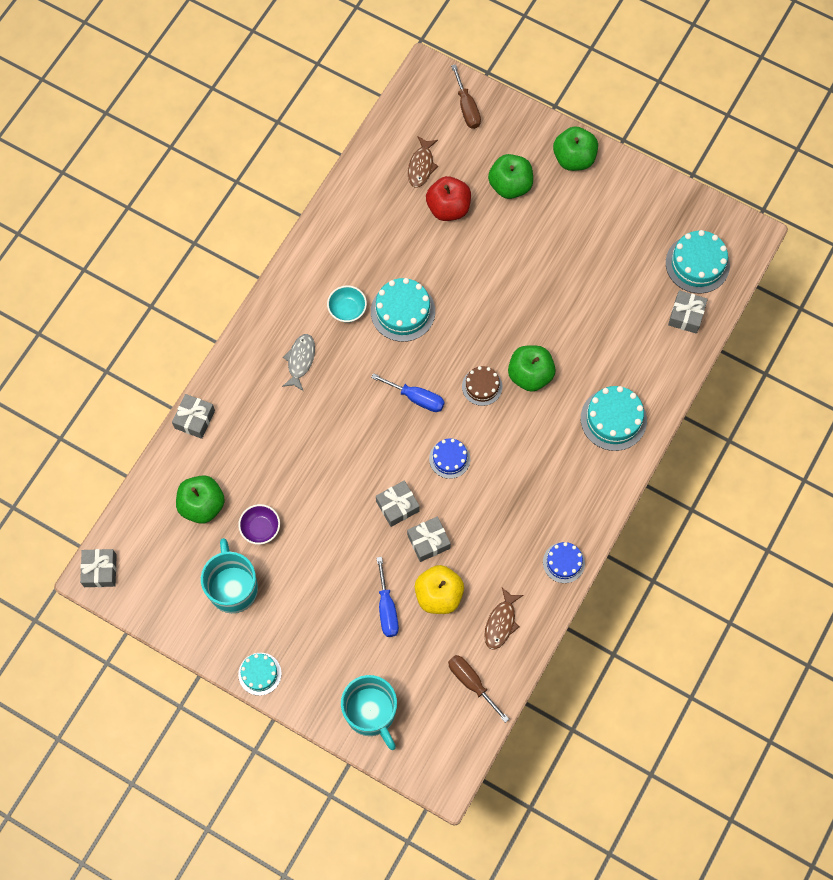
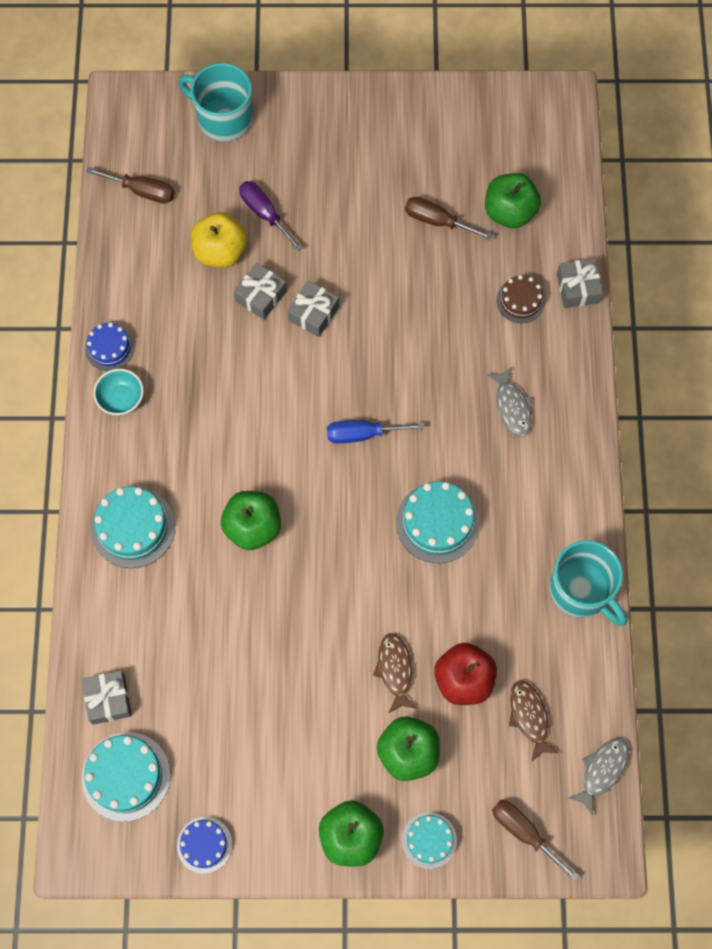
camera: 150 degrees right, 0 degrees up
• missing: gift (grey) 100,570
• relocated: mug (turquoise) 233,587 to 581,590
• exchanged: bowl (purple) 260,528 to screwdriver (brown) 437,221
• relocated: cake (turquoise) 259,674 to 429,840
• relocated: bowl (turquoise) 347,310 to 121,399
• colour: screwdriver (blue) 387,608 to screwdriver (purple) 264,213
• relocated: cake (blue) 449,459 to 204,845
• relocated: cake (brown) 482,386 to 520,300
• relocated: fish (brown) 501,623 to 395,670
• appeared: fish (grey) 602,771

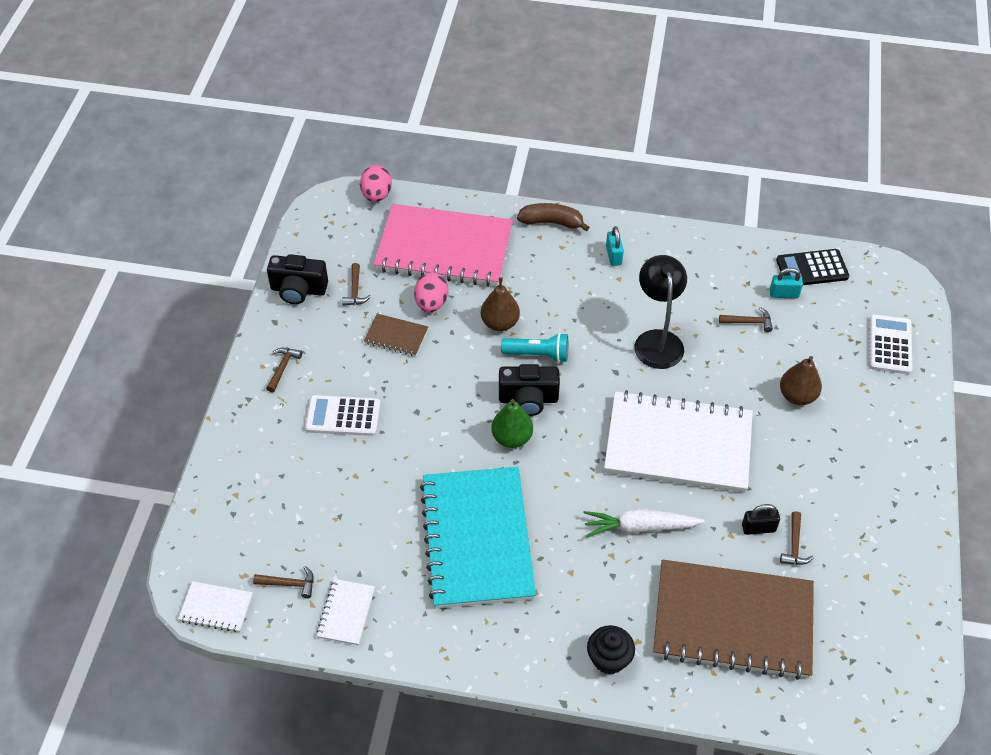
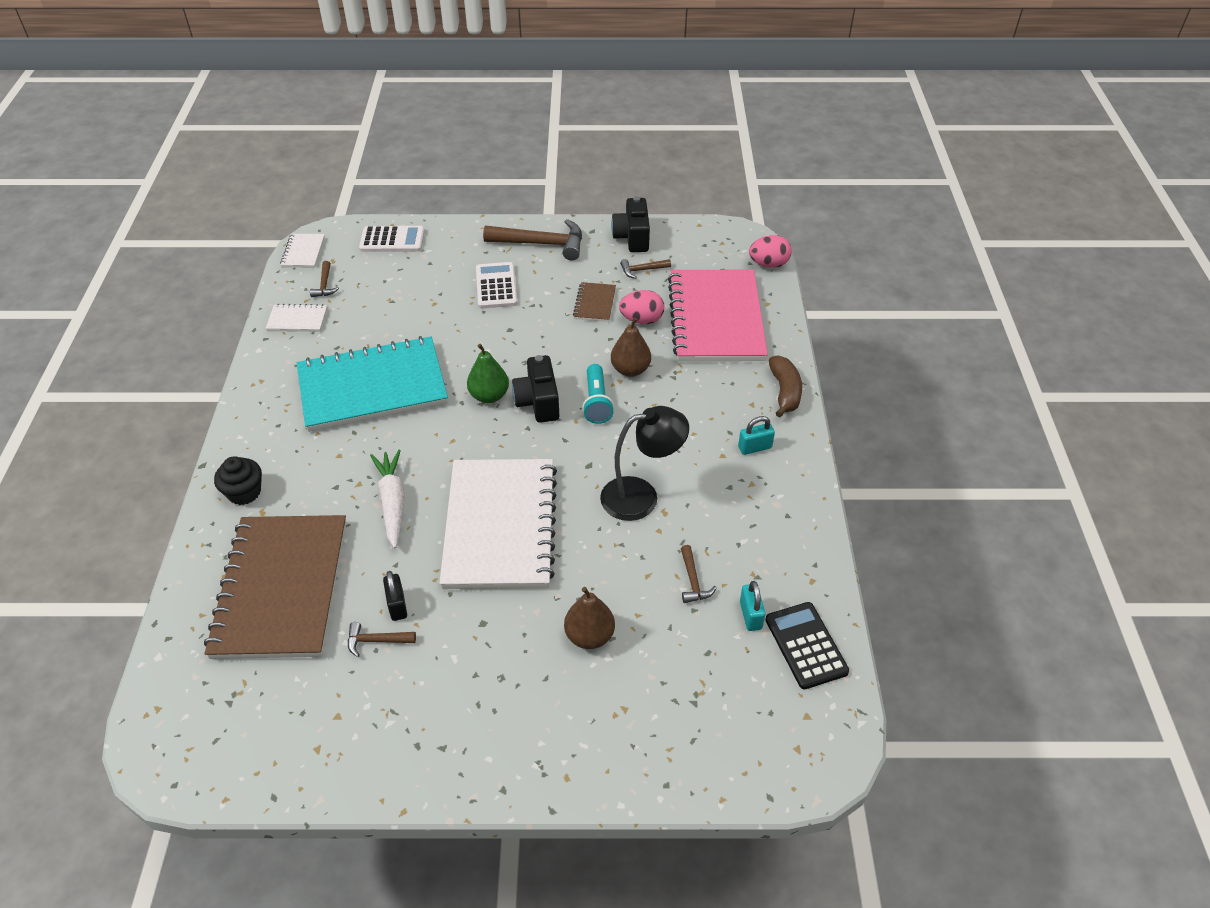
camera: 80 degrees right, 5 degrees down
• size: hammer (brown) 283,368 = 542,244 x2.07
• relocated: calculator (white) 890,345 to 392,240

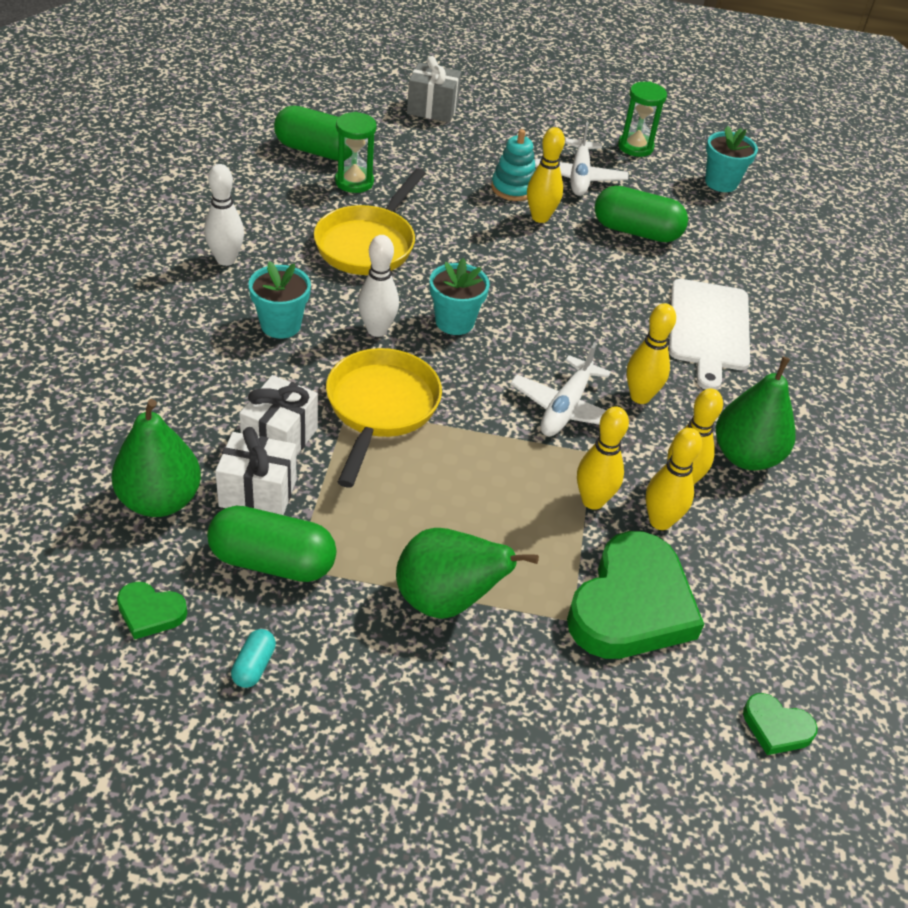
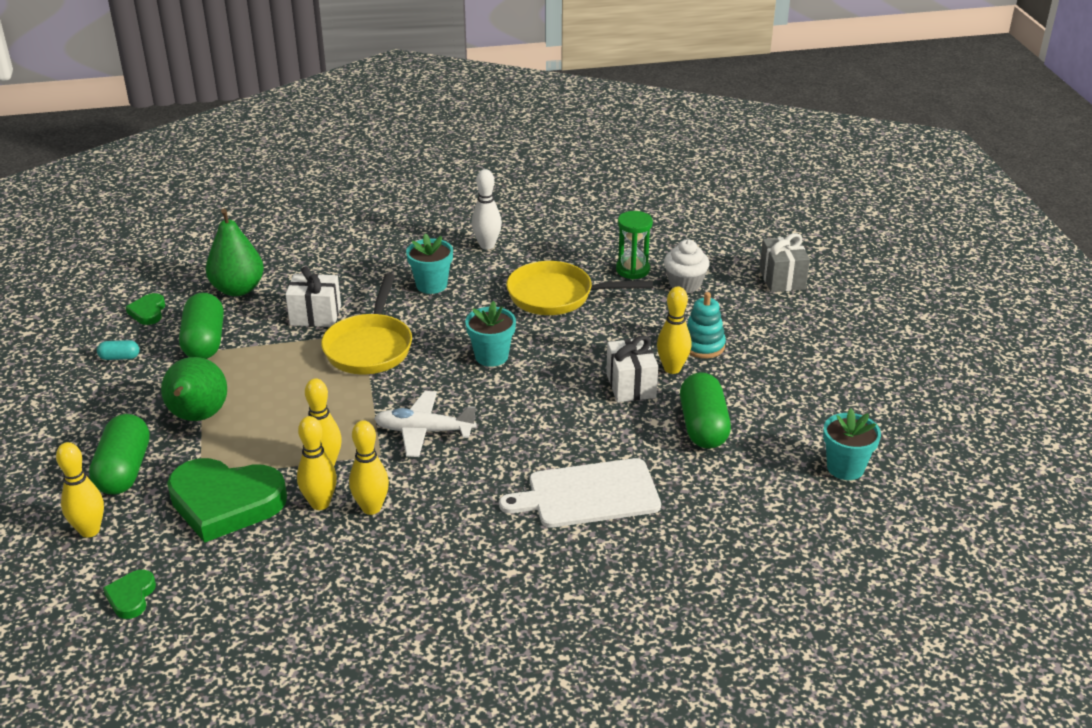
camera: 75 degrees right, 10 degrees down
• relocated: gift (white) 258,493 to 631,385
• relocated: capsule (green) 317,151 to 124,470
• spun: pan (yellow) 380,409 = 370,347 105 degrees clockwise
• missing: bowling pin (white) 377,330
• missing: plane (white) 579,177
• missing: hourglass (green) 635,147
• relocated: bowling pin (yellow) 640,396 to 89,530
• missing: pear (green) 745,456
• appeared: cupcake (white) 685,284

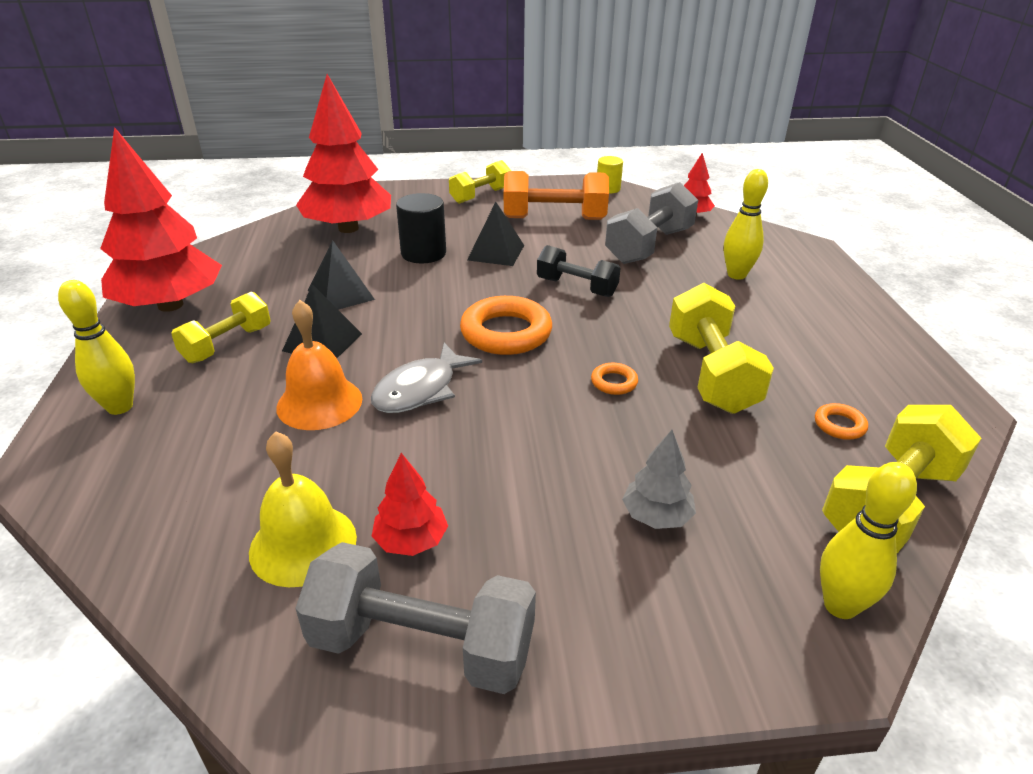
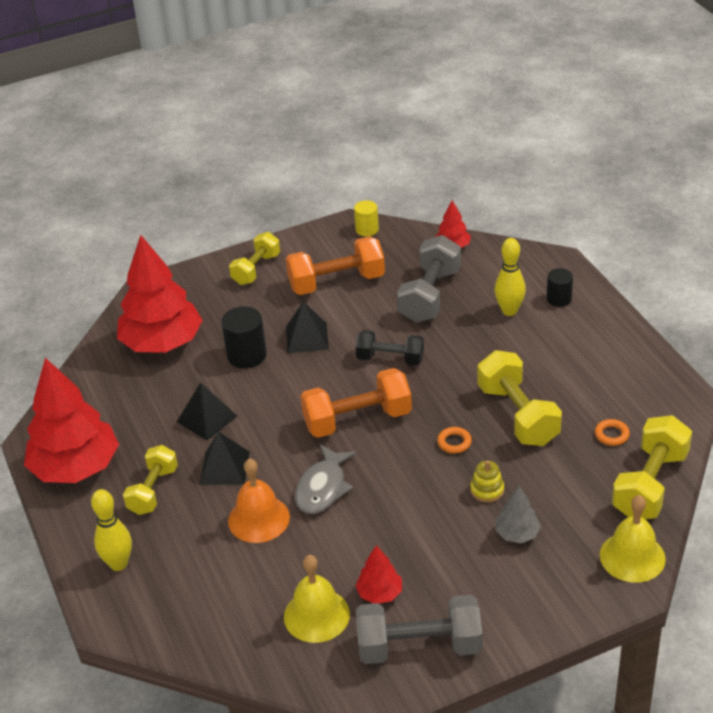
camera: 15 degrees left, 5 degrees up
• exchanged: ring (orange) 506,333 to dumbbell (orange) 357,420
• exchanged: bowling pin (yellow) 840,606 to bell (yellow) 632,556
• appeared: stacking toy (yellow) 487,490
• appeared: cylinder (black) 559,299

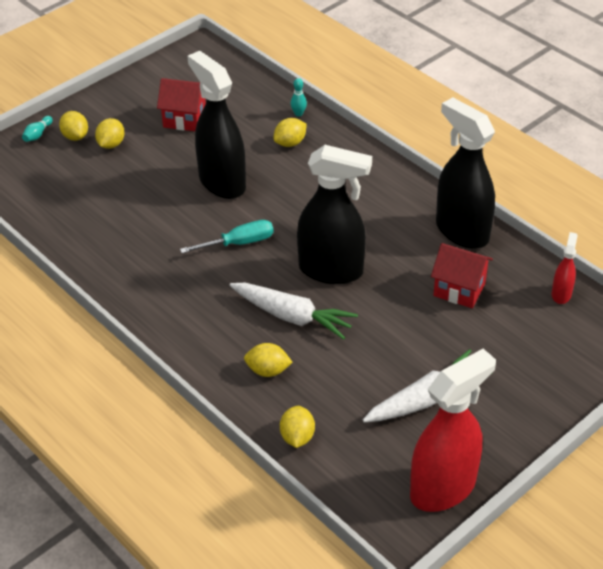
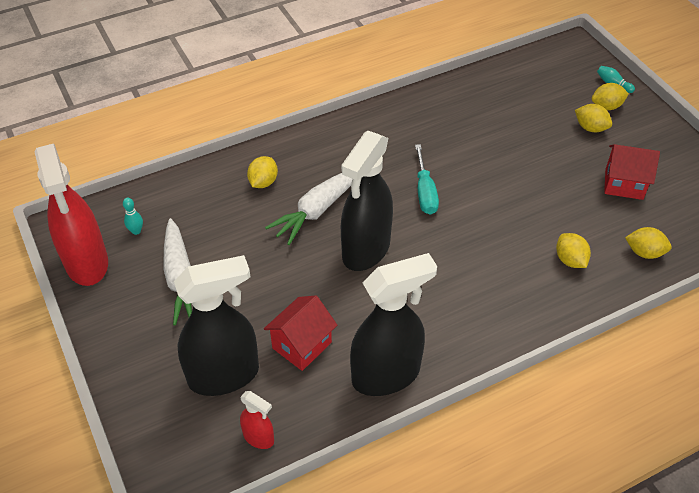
camera: 105 degrees right, 5 degrees up
• spun: house (red) 184,119 = 624,184 75 degrees clockwise
• relocated: spray bottle (black) 222,182 to 224,375
• relocated: lemon (yellow) 297,437 to 644,252
• relocated: bowling pin (turquoise) 298,114 to 136,231

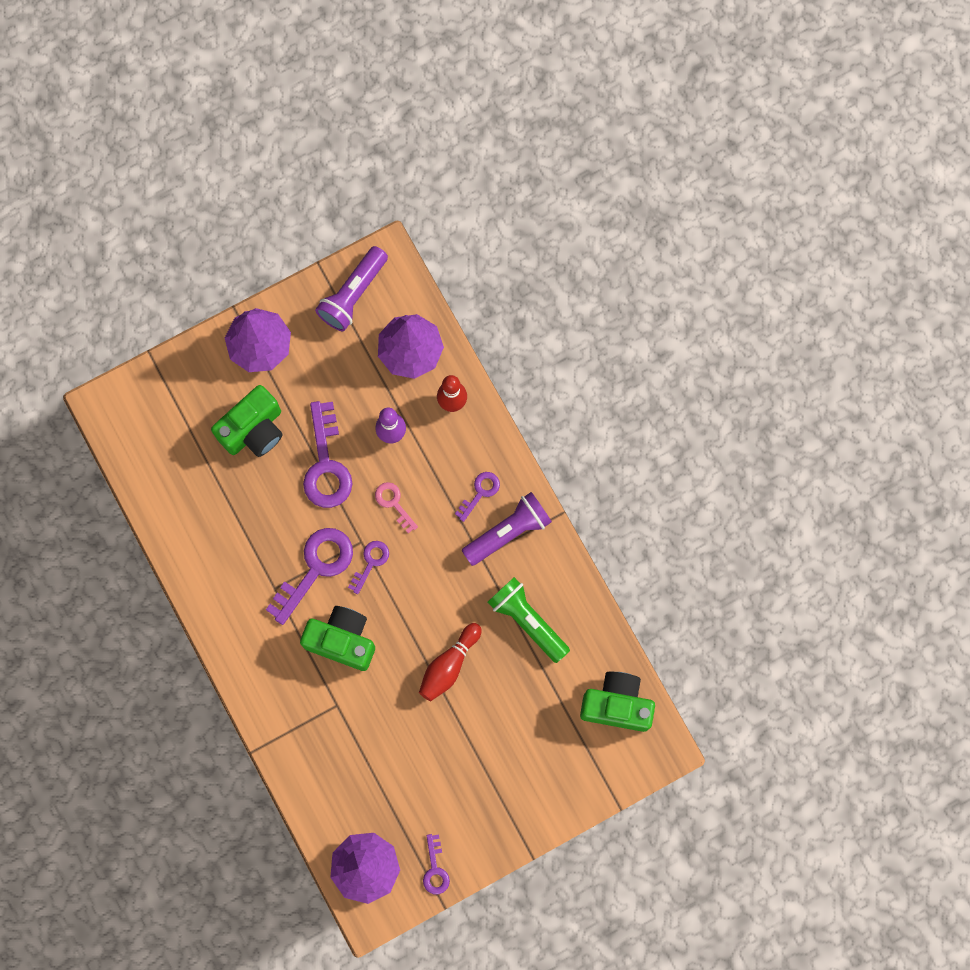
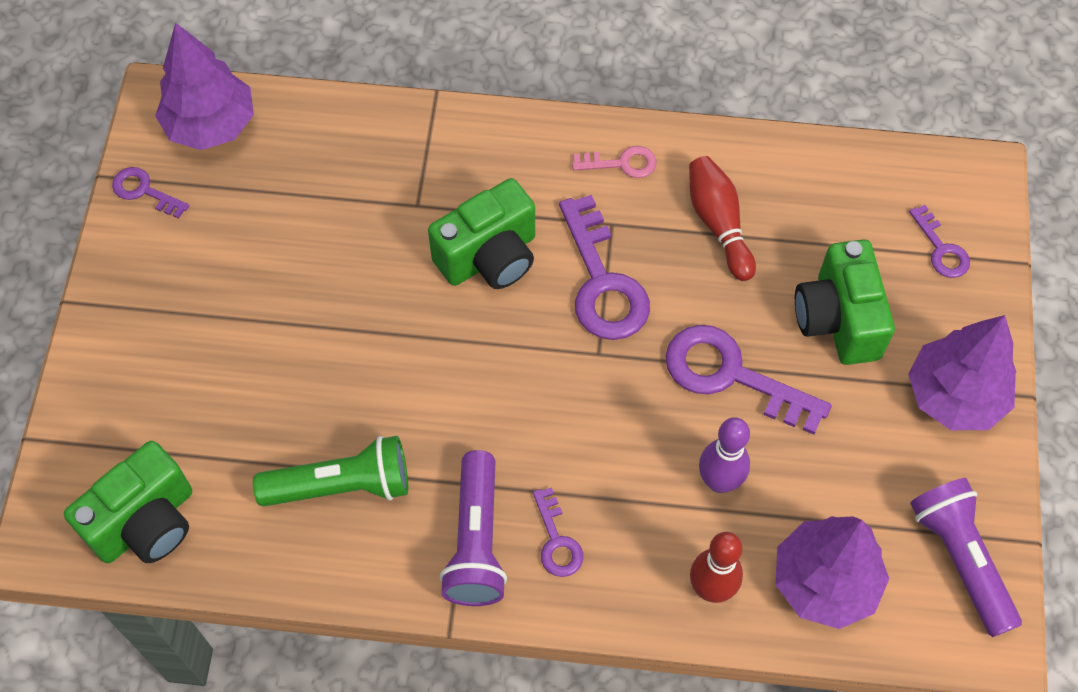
camera: 125 degrees right, 15 degrees down
• relocated: key (purple) 370,562 to 941,249
• relocated: key (pink) 393,503 to 622,163
• relocated: bowling pin (red) 449,665 to 718,224

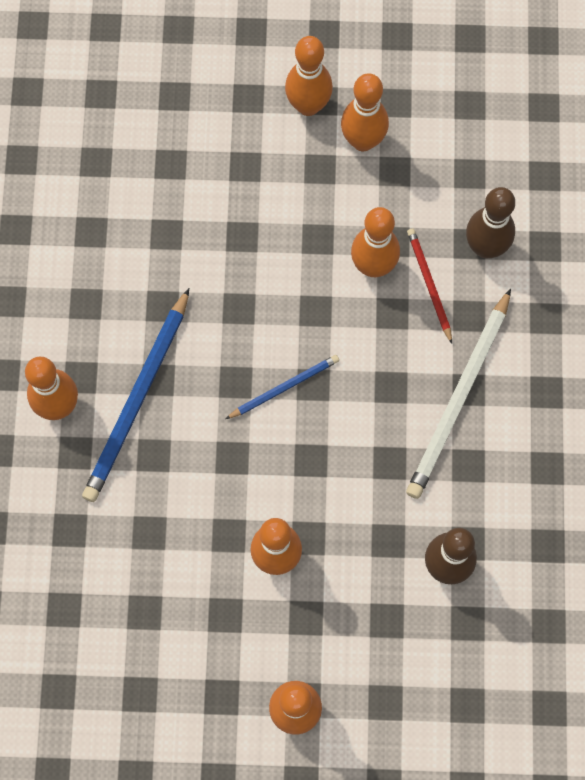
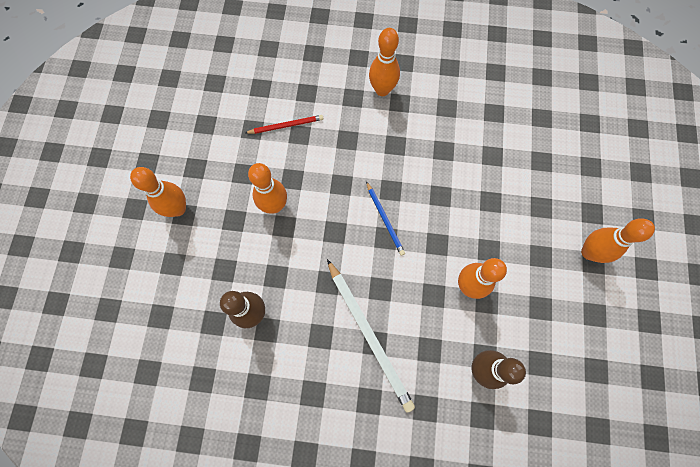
camera: 95 degrees right, 0 degrees up
• missing: pencil (blue) 137,399
• missing: bowling pin (orange) 363,141
• spun: pencil (white) 459,398 = 369,335 150 degrees counterclockwise
• relocated: pencil (red) 429,284 to 286,125

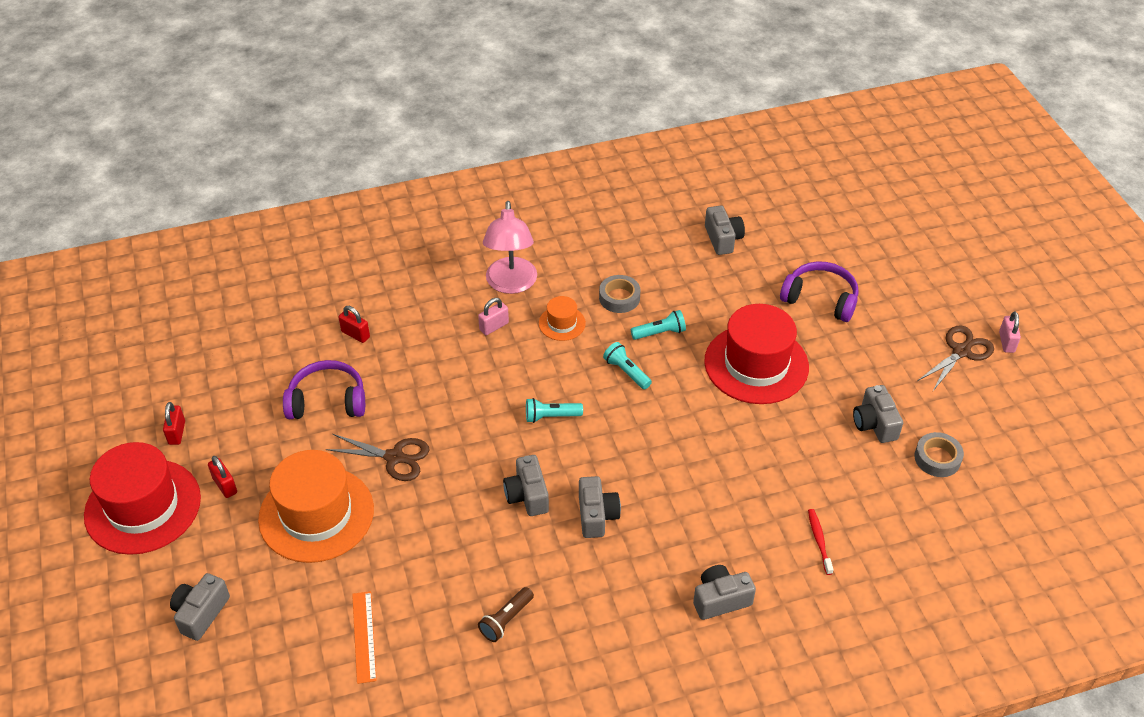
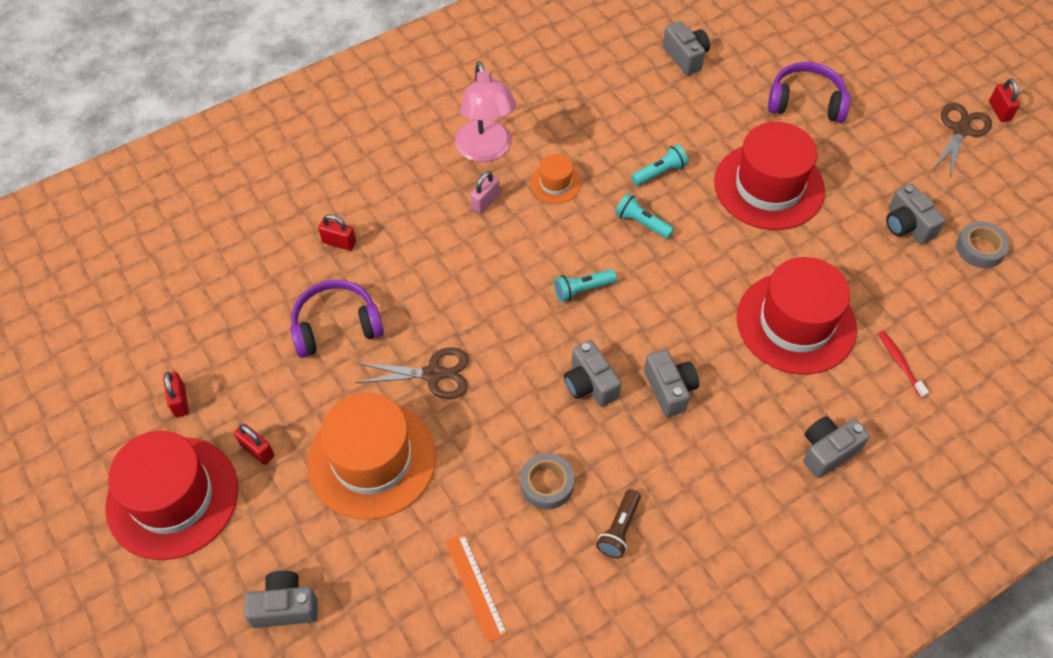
camera: 15 degrees left, 10 degrees up
• spun: camera (grey) 201,613 = 285,606 75 degrees clockwise
• relocated: tape (grey) 619,298 to 547,484
• colour: padlock (pink) 1006,342 to padlock (red) 999,111
• appeared: hat (red) 796,323

